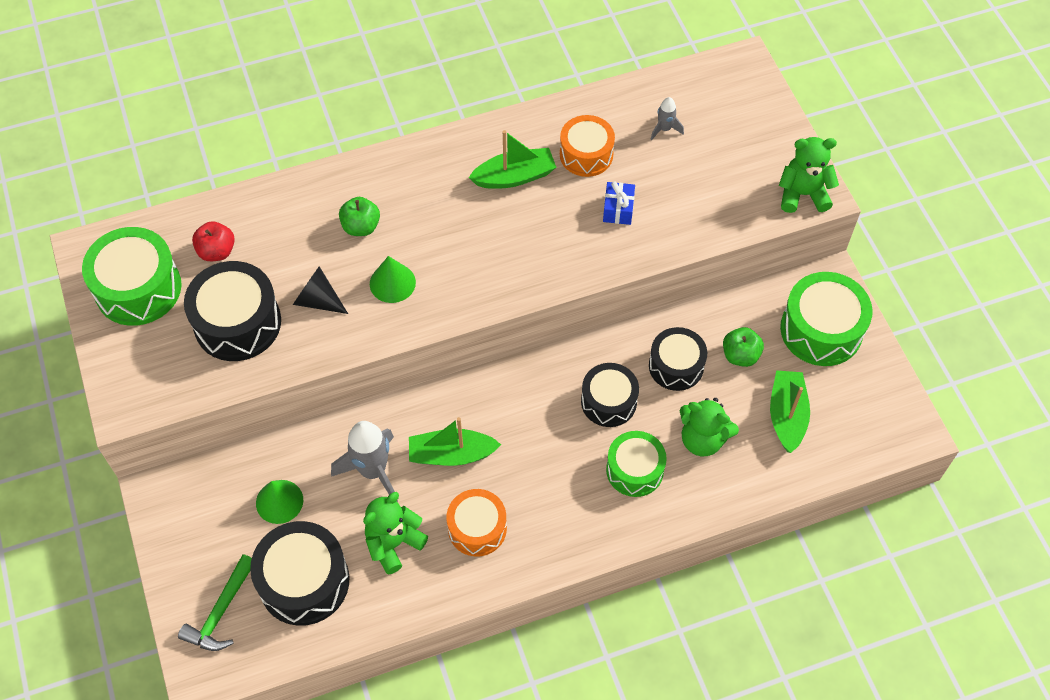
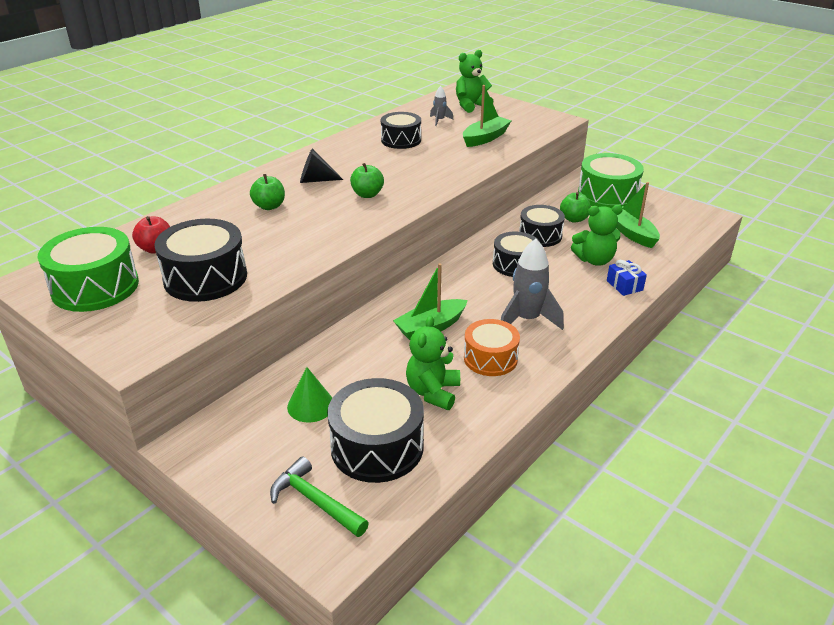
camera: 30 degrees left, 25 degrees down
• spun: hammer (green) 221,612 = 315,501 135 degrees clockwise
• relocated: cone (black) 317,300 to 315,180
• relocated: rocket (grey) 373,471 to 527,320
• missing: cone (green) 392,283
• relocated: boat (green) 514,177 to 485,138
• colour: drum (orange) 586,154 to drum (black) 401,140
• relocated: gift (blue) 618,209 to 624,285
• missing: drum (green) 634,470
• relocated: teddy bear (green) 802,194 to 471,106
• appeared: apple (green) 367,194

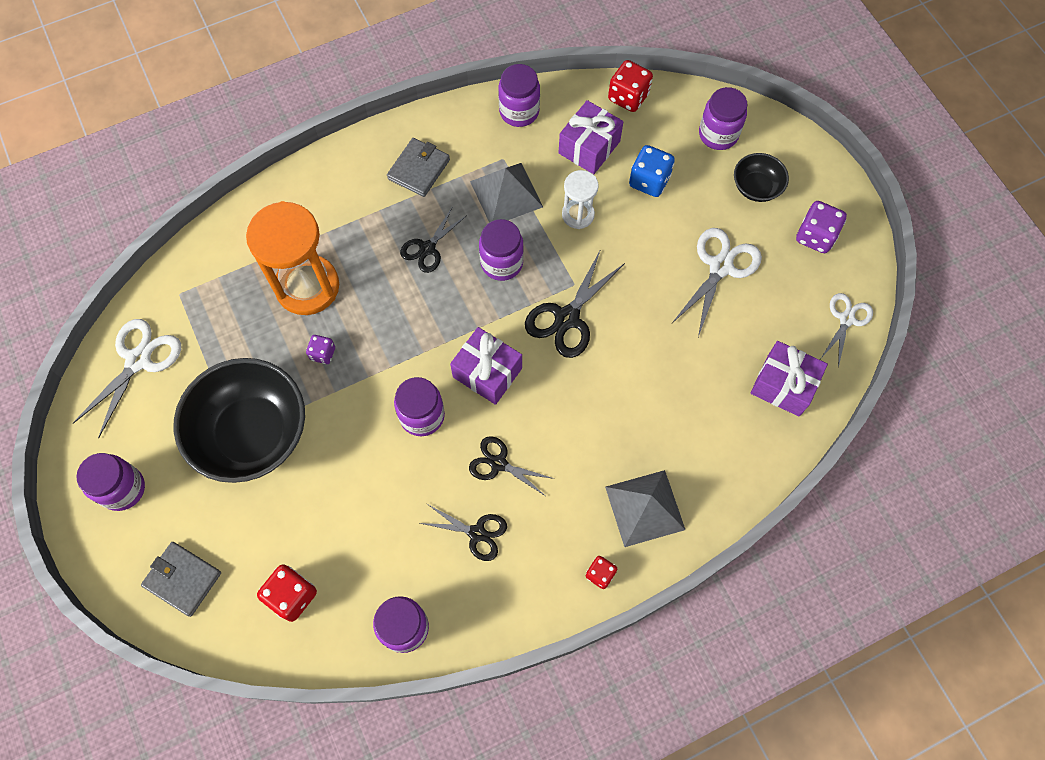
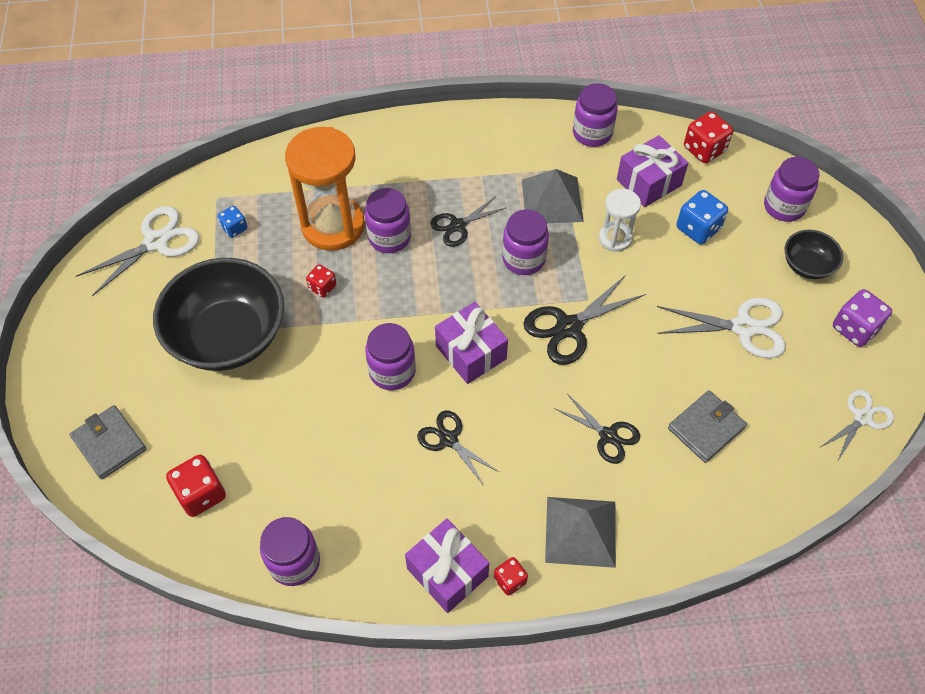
camera: 20 degrees right, 10 degrees down
• relocated: jar (purple) 123,489 to 389,237
• colour: dice (purple) 323,354 to dice (red) 322,287
• relocated: wallet (grey) 419,169 to 706,428
• relocated: scissors (black) 477,533 to 608,435
• spun: scissors (white) 720,267 = 743,327 45 degrees clockwise
• relocated: gift (purple) 783,385 to 447,572
• appeared: dice (blue) 234,228

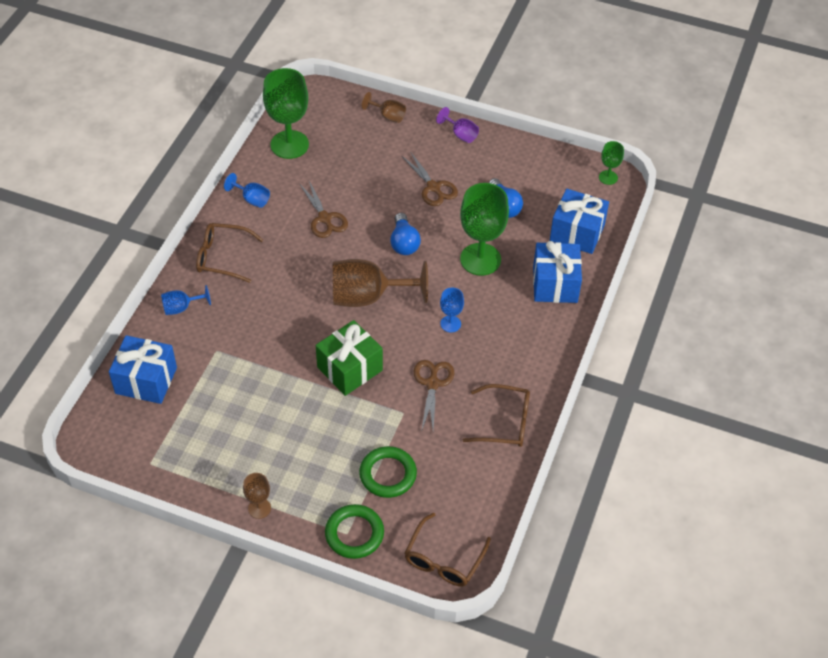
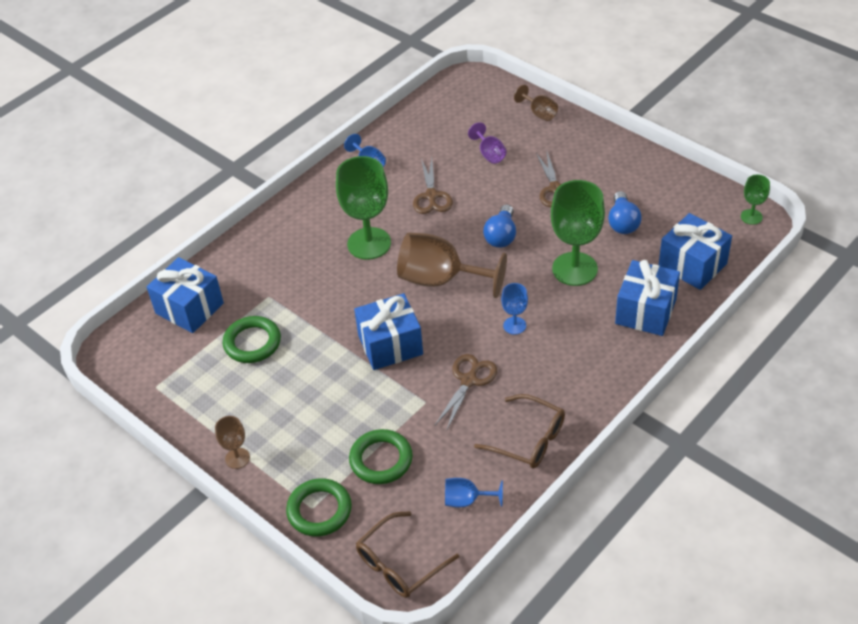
camera: 25 degrees right, 5 degrees down
• relocated: goblet (blue) 181,308 to 466,500
• missing: glasses (brown) 222,257
• relocated: goblet (green) 289,144 to 369,243
• colour: gift (green) 350,369 to gift (blue) 390,345
• relocated: goblet (purple) 460,134 to 489,154
• appeared: ring (green) 252,343

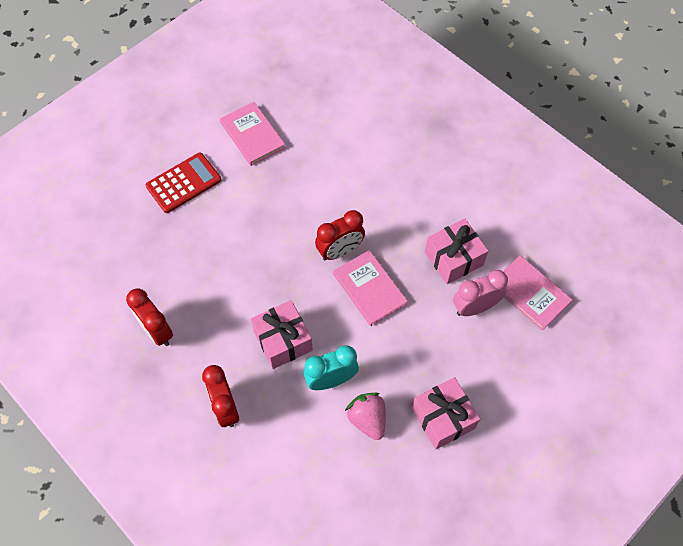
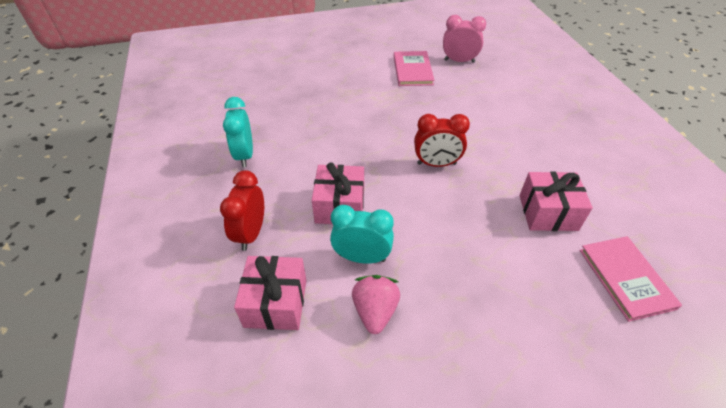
camera: 30 degrees right, 15 degrees down
• colour: clock (red) 157,331 to clock (turquoise) 244,155
• missing: calculator (red) 183,183
• missing: book (pink) 369,289
• relocated: gift (pink) 443,418 to 276,303
• relocated: clock (pink) 475,307 to 459,61

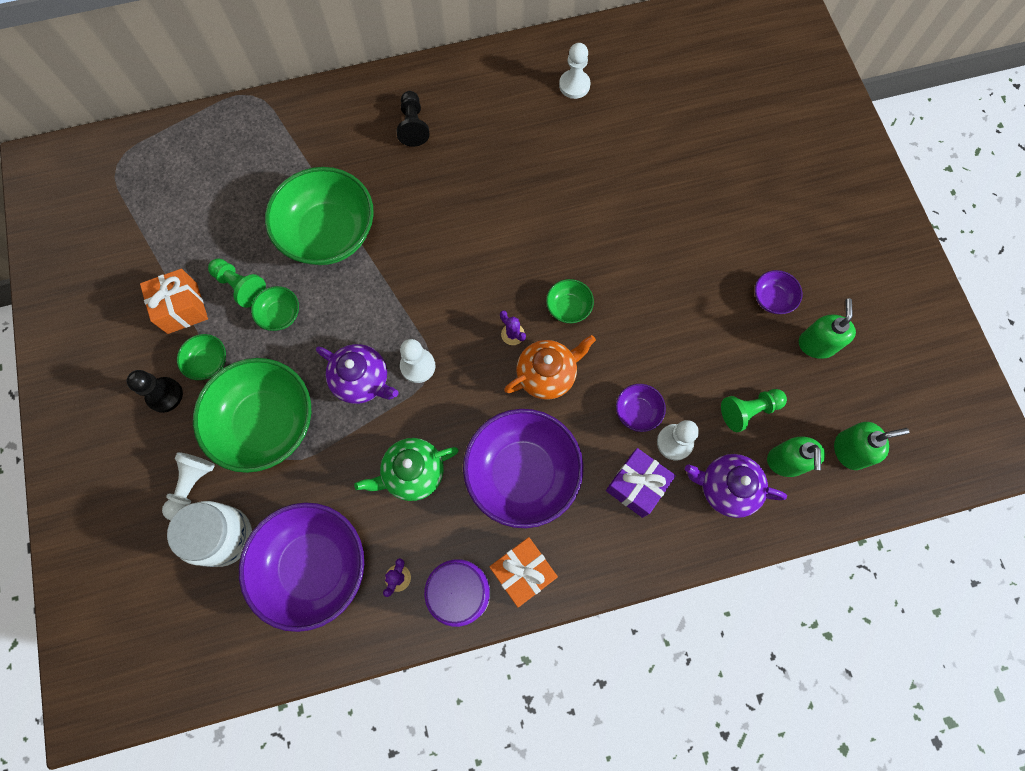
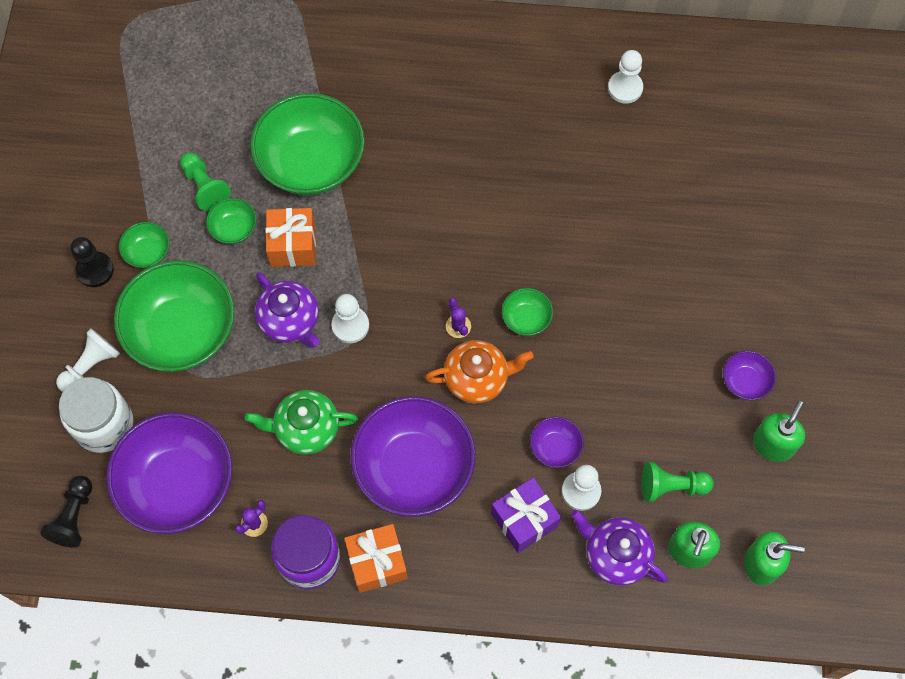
camera: 20 degrees right, 5 degrees down
• relocated: gift (orange) 182,308 to 293,245
• relocated: pawn (black) 413,126 to 74,517

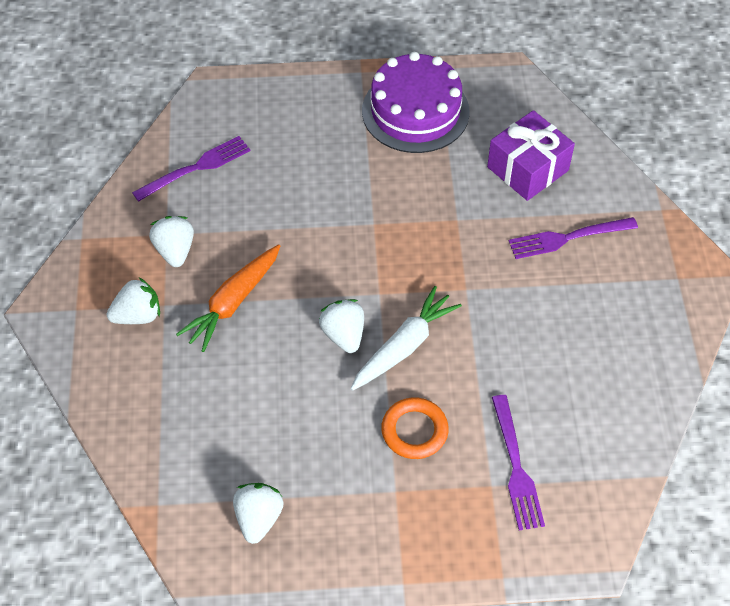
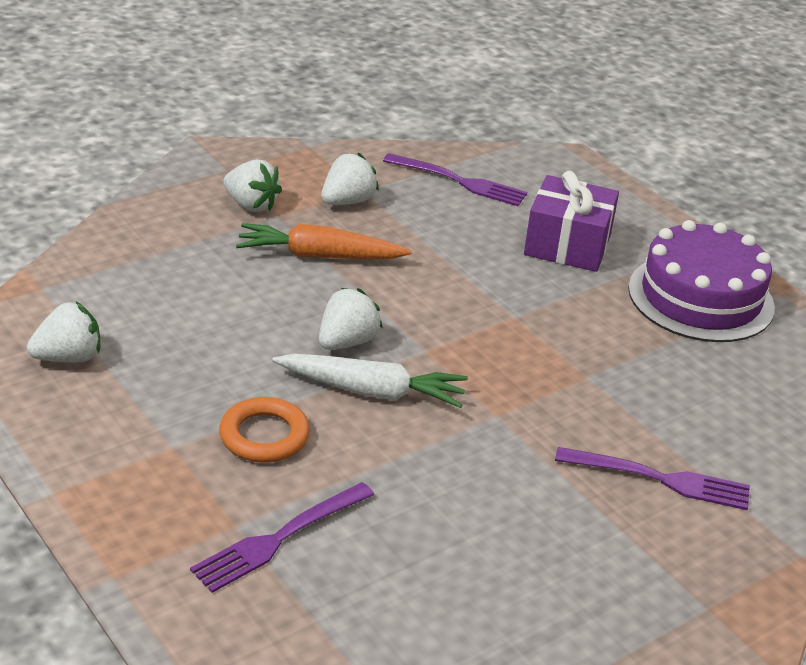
camera: 55 degrees right, 20 degrees down
• relocated: gift (purple) 528,169 to 567,245
• spun: fork (purple) 568,238 = 659,479 150 degrees clockwise

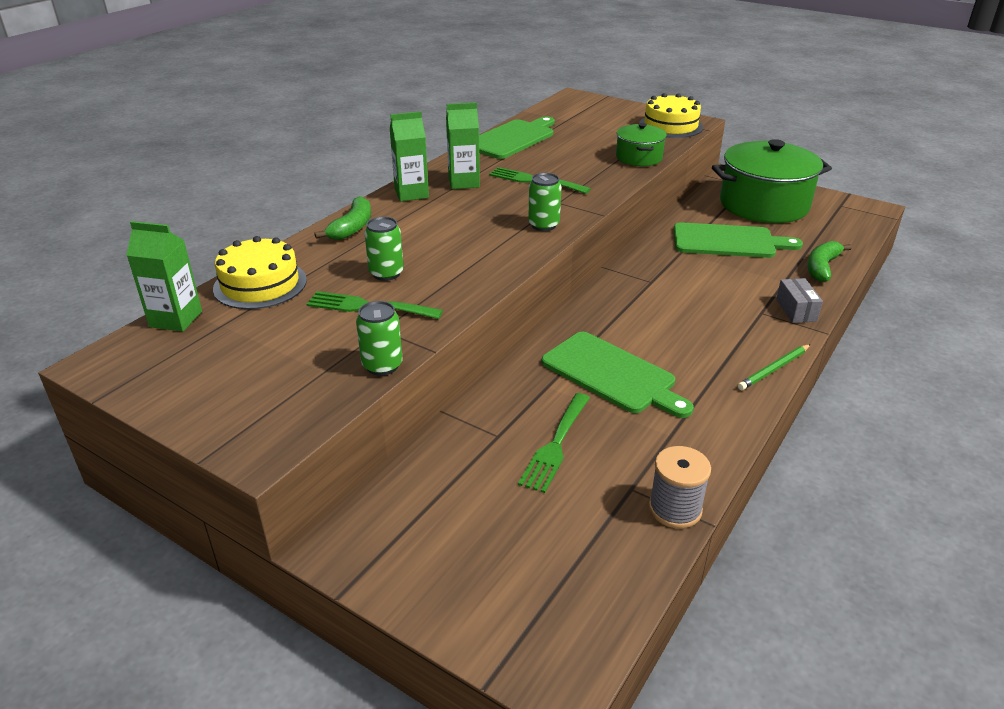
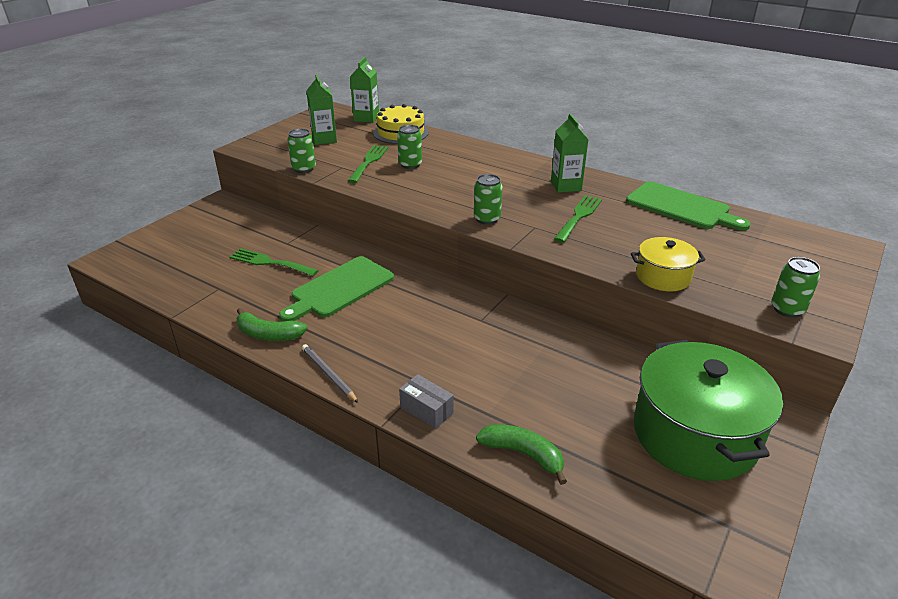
camera: 90 degrees right, 0 degrees up
• relocated: banana (green) 352,227 to 268,334
• relocated: carton (green) 411,194 to 324,139
• colour: pot (green) 639,157 to pot (yellow) 663,277
• exchanged: cake (yellow) 670,126 to can (green) 787,309
• missing: spool (grey) 675,509
• missing: cutting board (green) 728,241
• colour: pencil (green) 774,369 to pencil (grey) 328,374
• spun: box (grey) 796,310 = 426,410 45 degrees clockwise

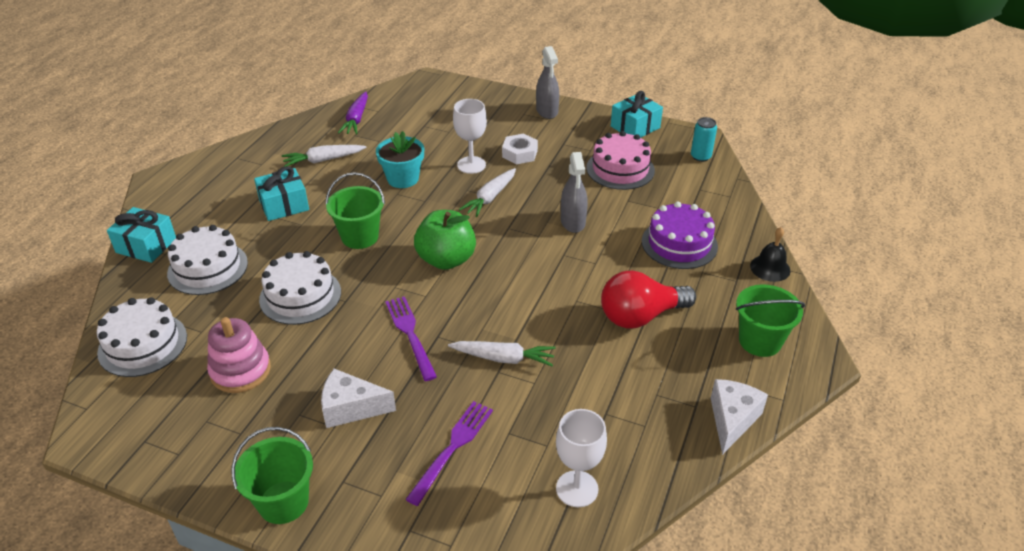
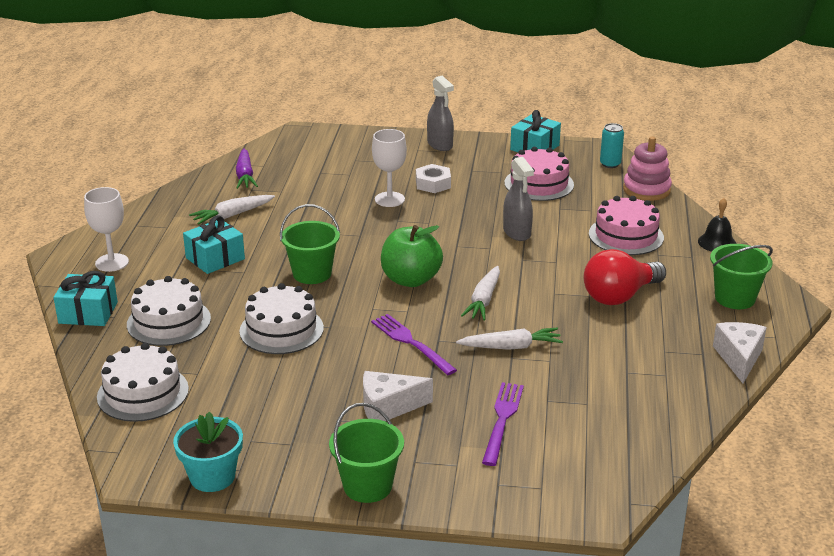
camera: 15 degrees left, 10 degrees down
• relocated: stacking toy (pink) 240,371 to 646,189
• relocated: flower pot (turquoise) 403,178 to 212,477
• relocated: carrot (white) 490,198 to 483,300
• relocated: goblet (white) 577,489 to 112,262
• colour: cake (purple) 679,244 to cake (pink) 626,235

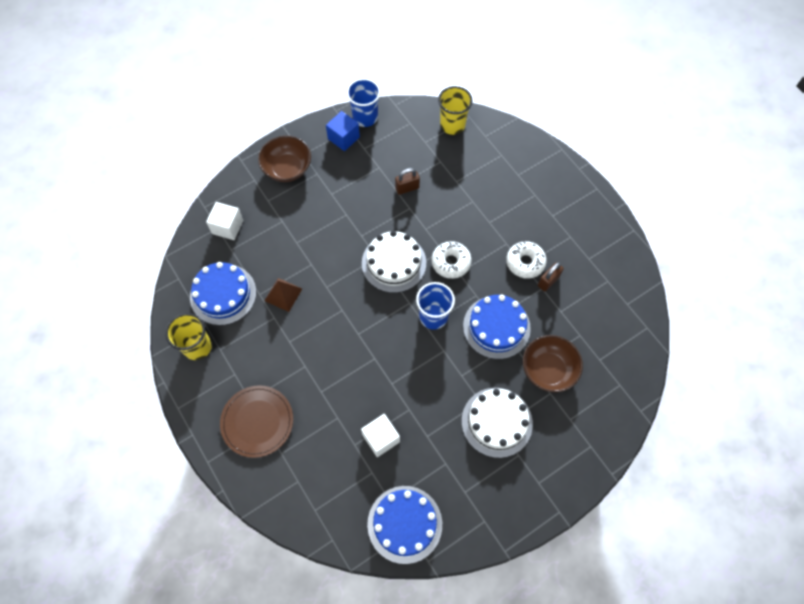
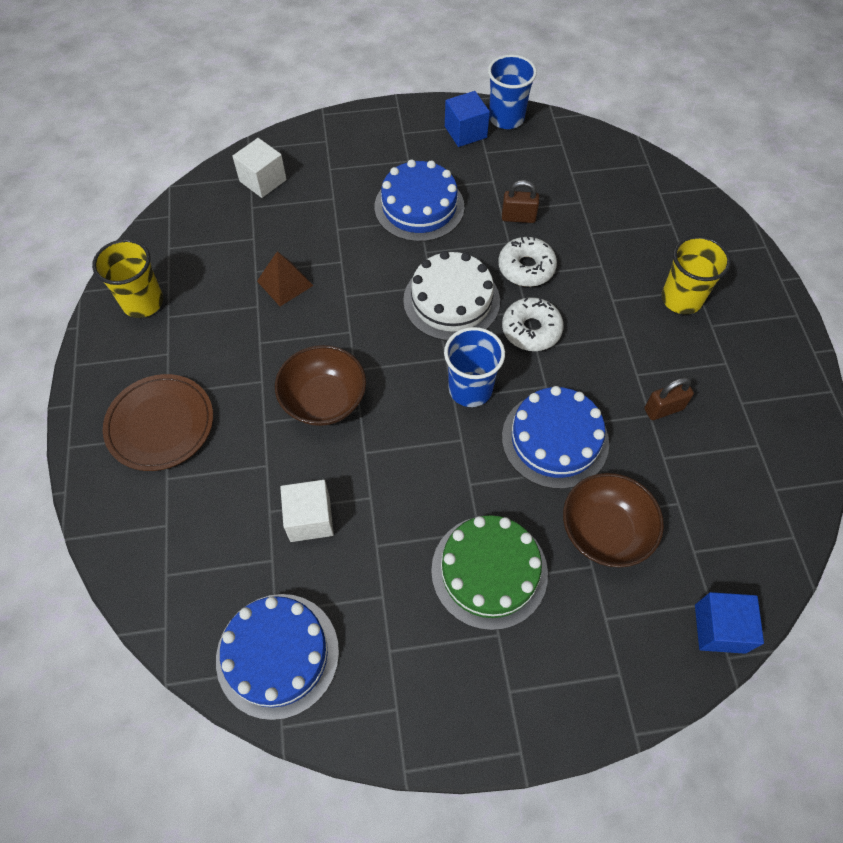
camera: 25 degrees right, 5 degrees down
• relocated: cake (blue) 223,294 to 419,207
• relocated: bowl (brown) 287,168 to 324,400
• relocated: cup (yellow) 452,125 to 681,299
• colour: cake (white) 497,422 to cake (green) 489,571
• relocated: donut (white) 525,262 to 526,268
• appeared: cube (blue) 719,628

